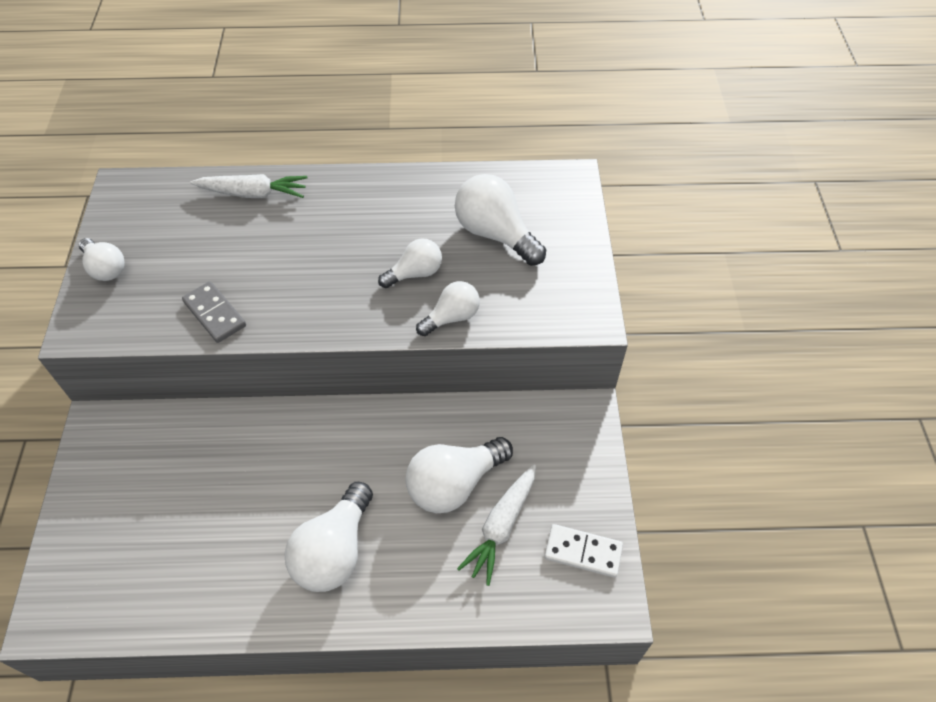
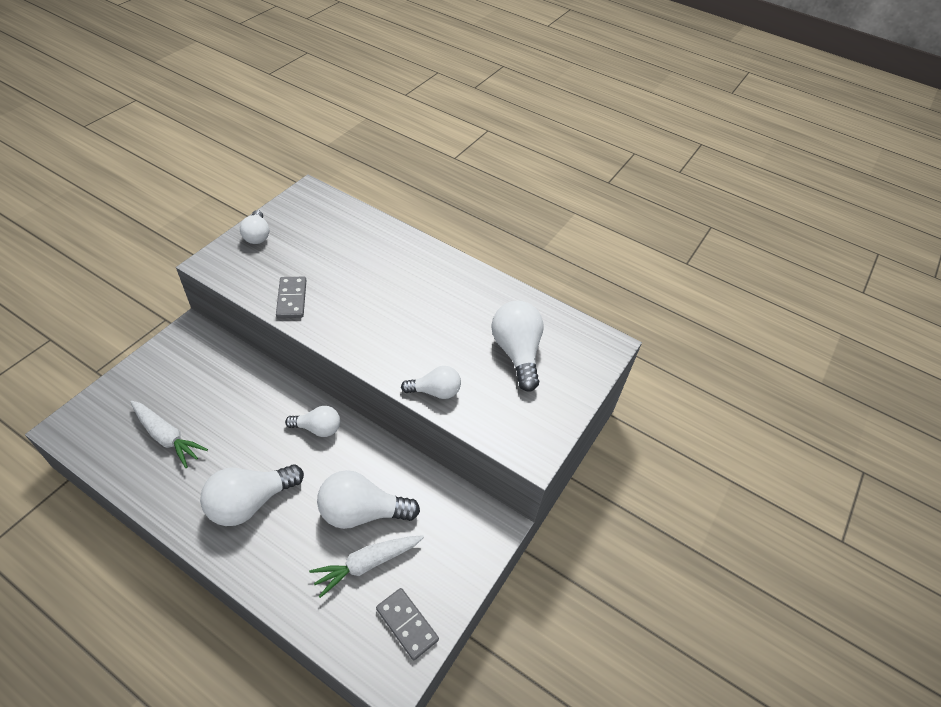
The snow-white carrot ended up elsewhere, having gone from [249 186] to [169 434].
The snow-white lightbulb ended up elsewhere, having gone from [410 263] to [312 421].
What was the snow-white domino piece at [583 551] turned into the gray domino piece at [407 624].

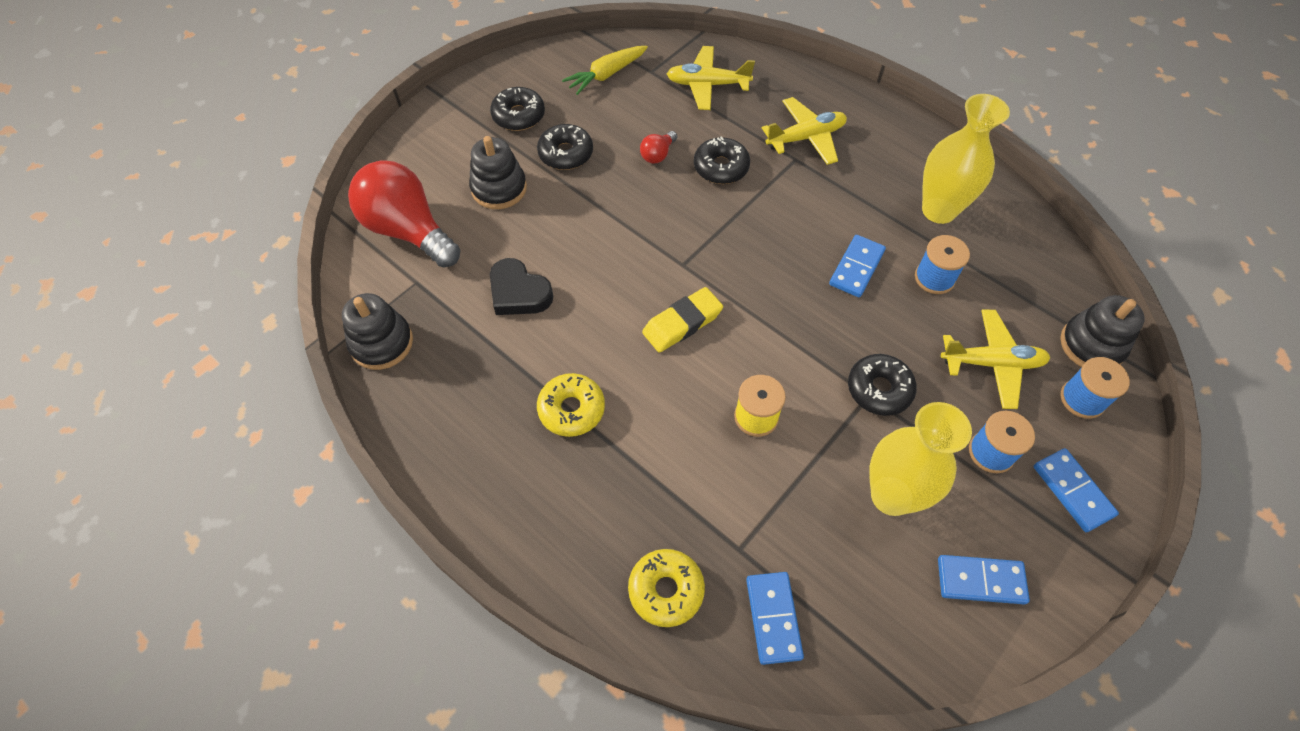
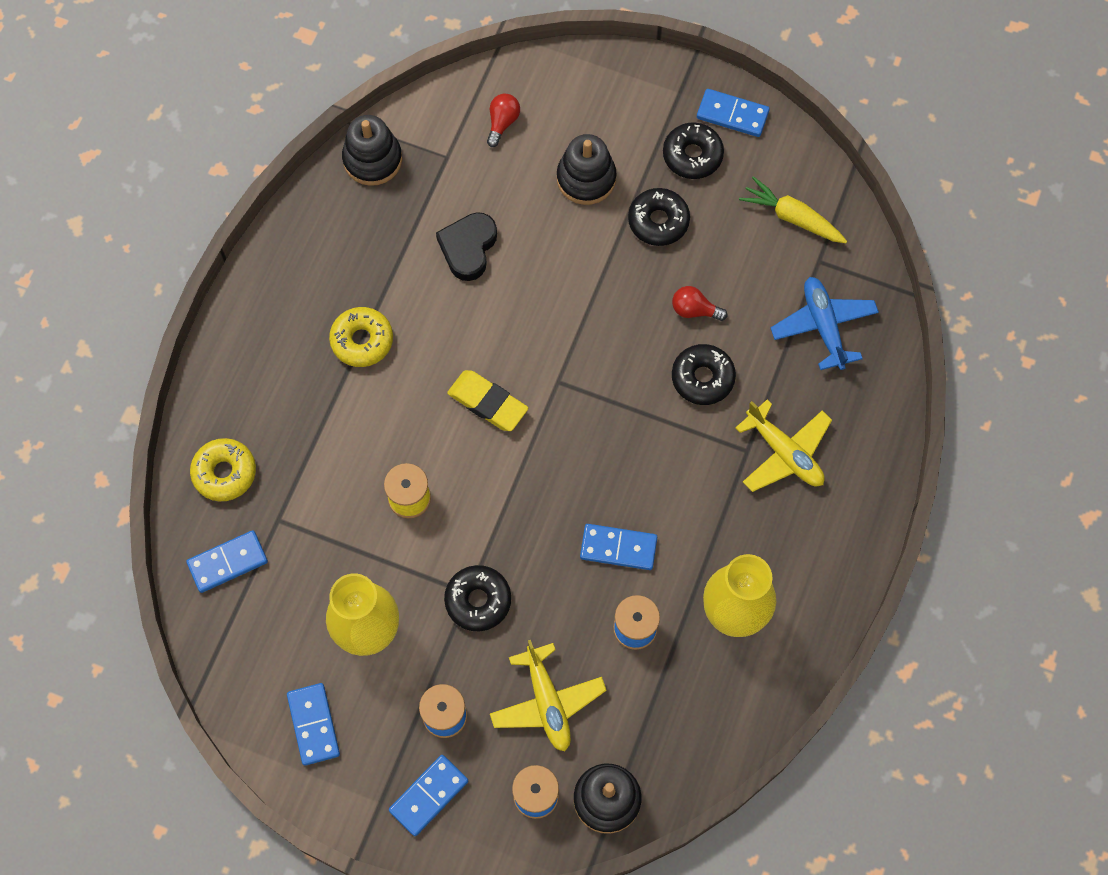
The second view gained the royal blue domino piece at [733 113].
What was the yellow toy plane at [711 78] turned into the royal blue toy plane at [825 323].
The size of the red lightbulb at [404 213] changed by a factor of 0.42.

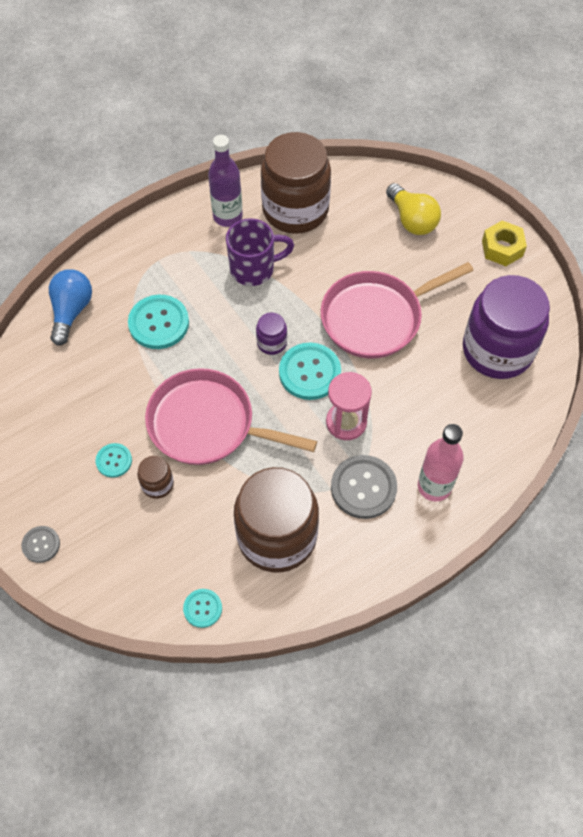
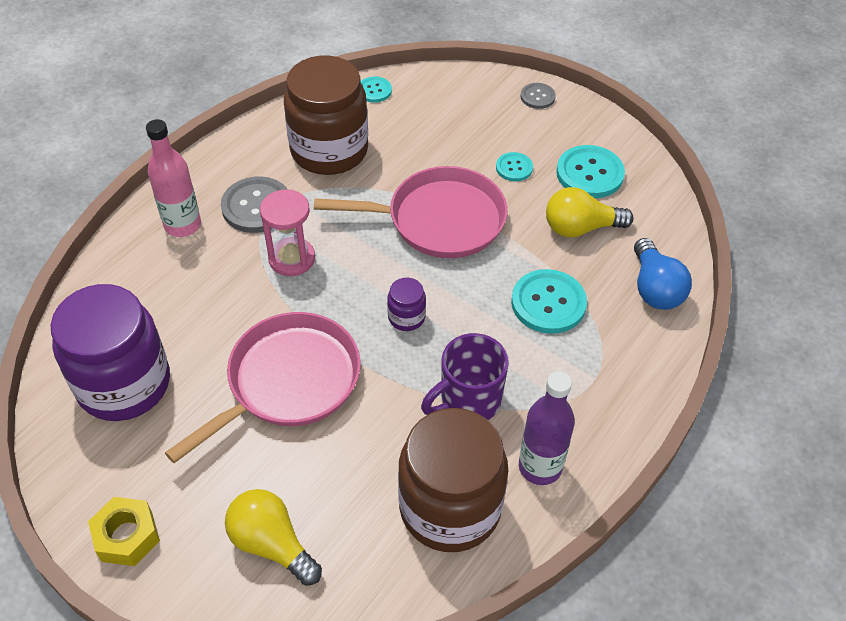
The second view lost the dark brown jar at [155 477].
The second view gained the yellow lightbulb at [590 212].
The turquoise button ended up elsewhere, having gone from [310 371] to [590 171].

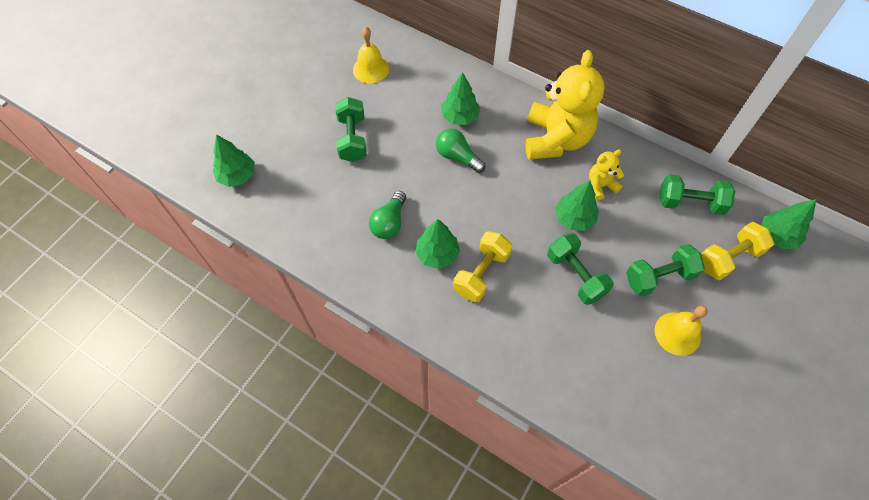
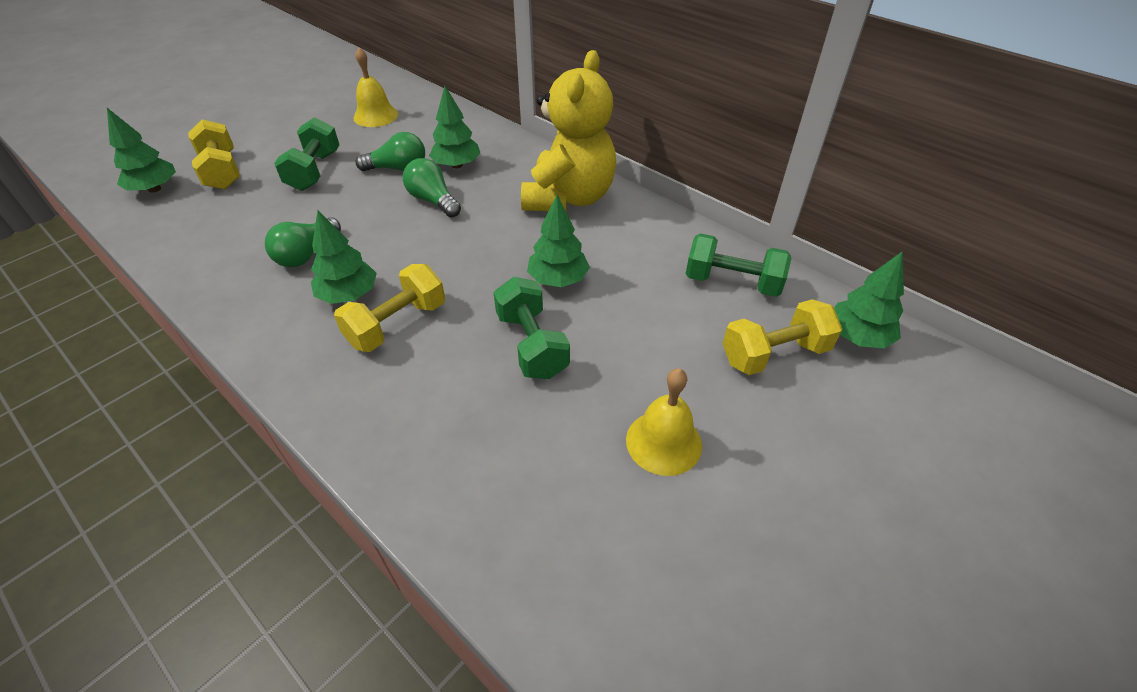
The second view lost the yellow teddy bear at [606 175].
The second view lost the green dumbbell at [665 270].
The second view gained the yellow dumbbell at [214 154].
The second view gained the green lightbulb at [390 151].

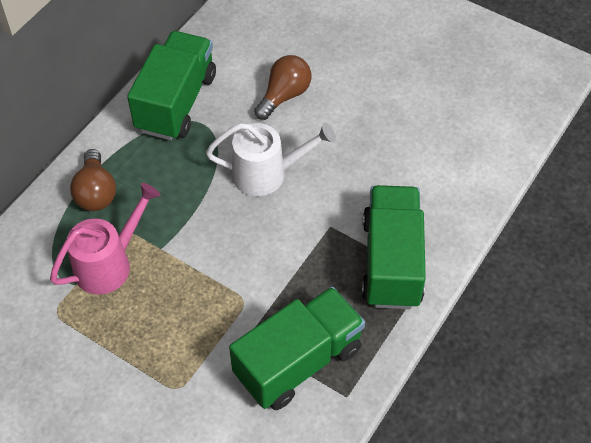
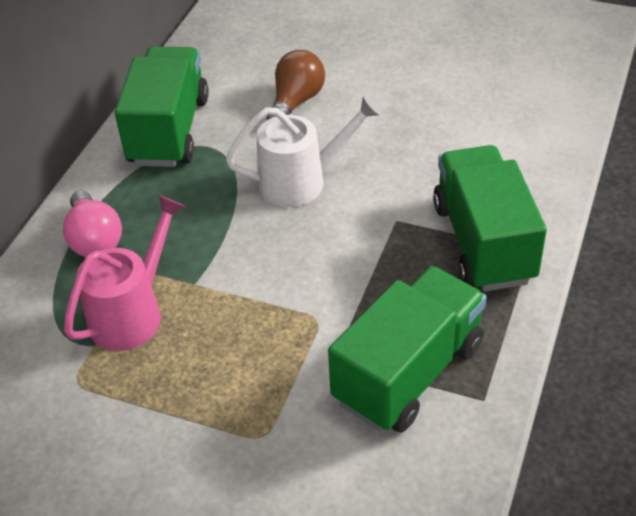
What was the dark brown lightbulb at [93 180] turned into the rosy lightbulb at [92 224].

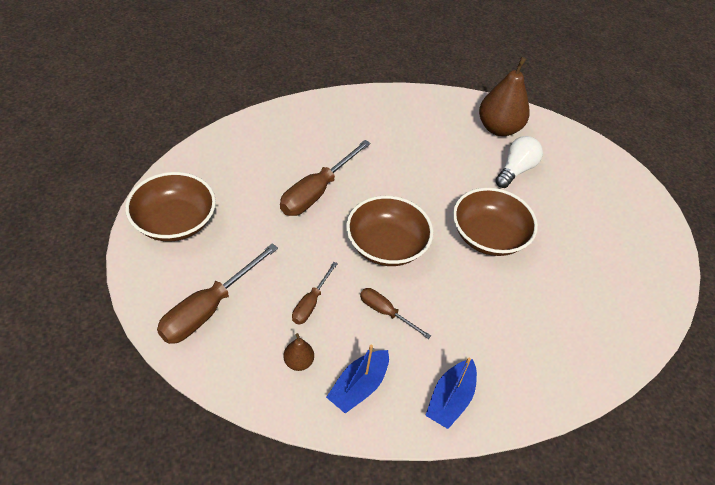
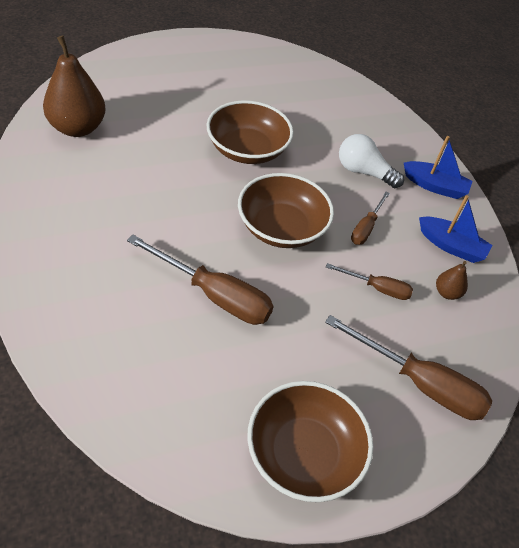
The snow-white lightbulb ended up elsewhere, having gone from [519 162] to [371 161].

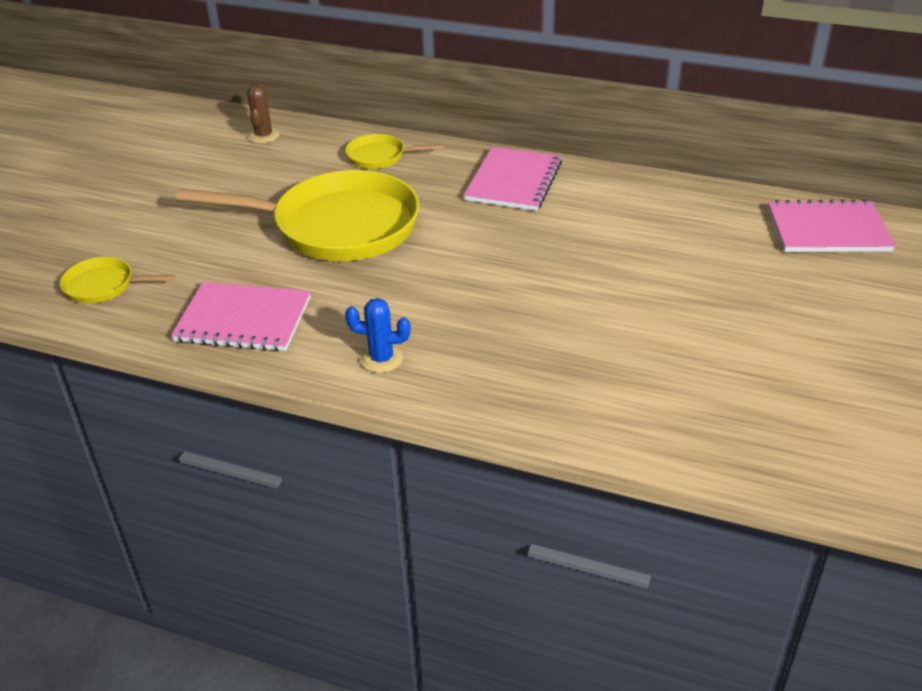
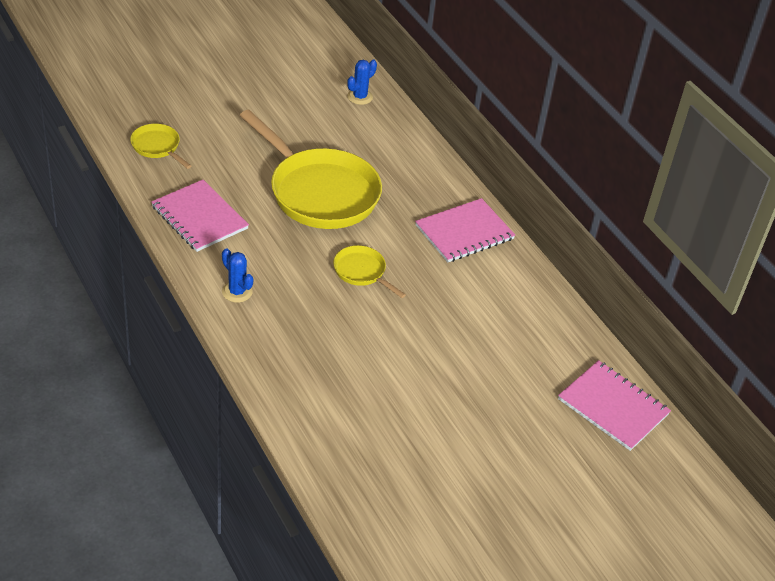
The yellow pan ended up elsewhere, having gone from [394 151] to [369 271].
What was the dark brown saguaro cactus at [263 113] turned into the royal blue saguaro cactus at [362 82].

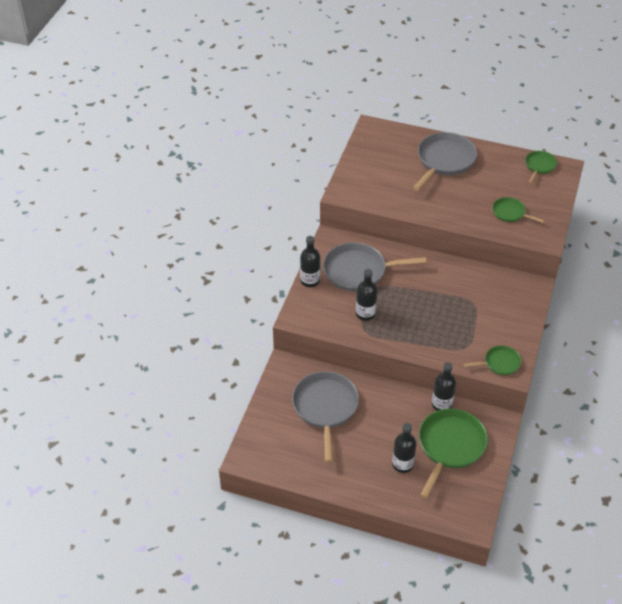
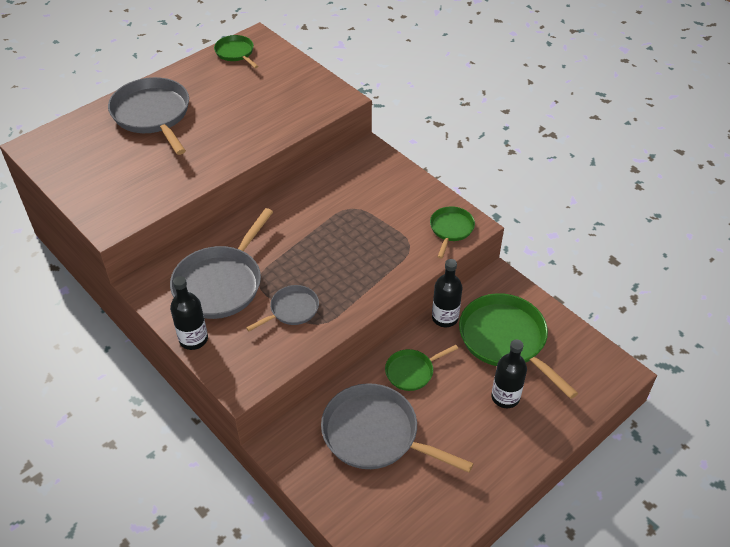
The green pan ended up elsewhere, having gone from [518 210] to [421 368].
Where the jet-black bottle stood at [366 295], the gray pan came to stand at [282 308].

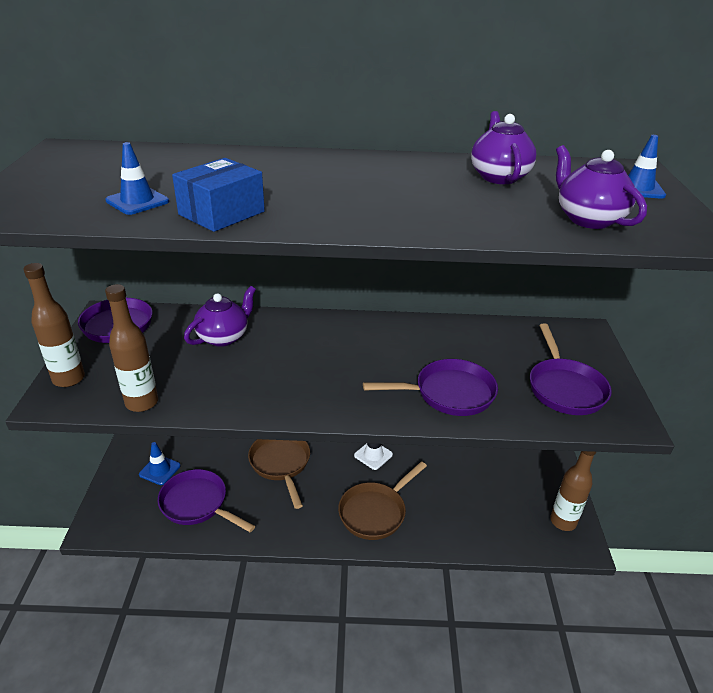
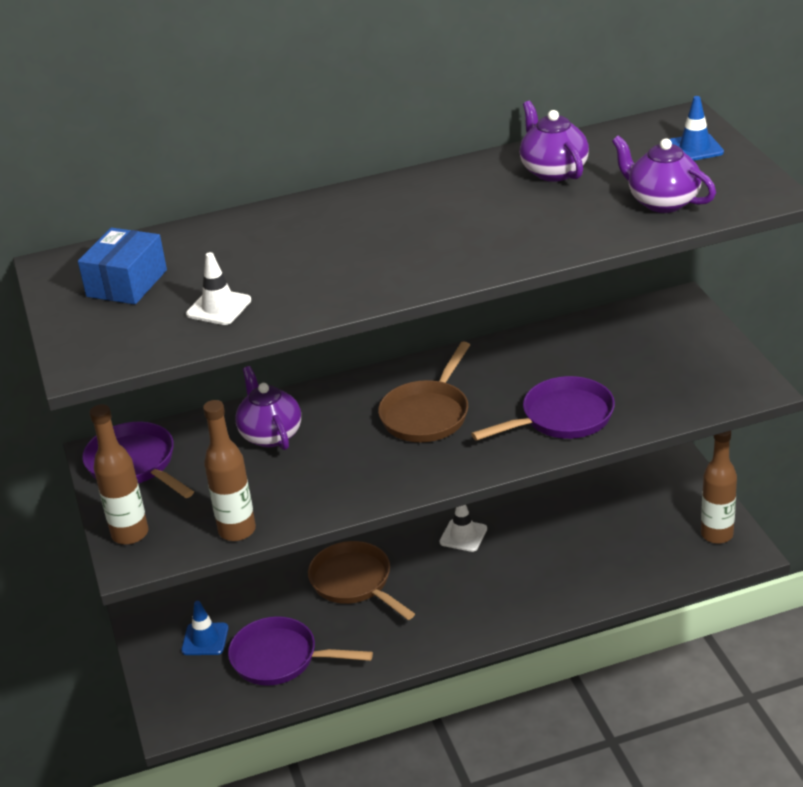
The second view lost the violet pan at [571 369].
The royal blue box ended up elsewhere, having gone from [218 195] to [122 266].
The dark brown pan ended up elsewhere, having gone from [382 500] to [424 392].
What was the royal blue traffic cone at [137 178] turned into the snow-white traffic cone at [218 288].
The violet china teapot at [220 316] ended up facing another way, 45 degrees counterclockwise from before.

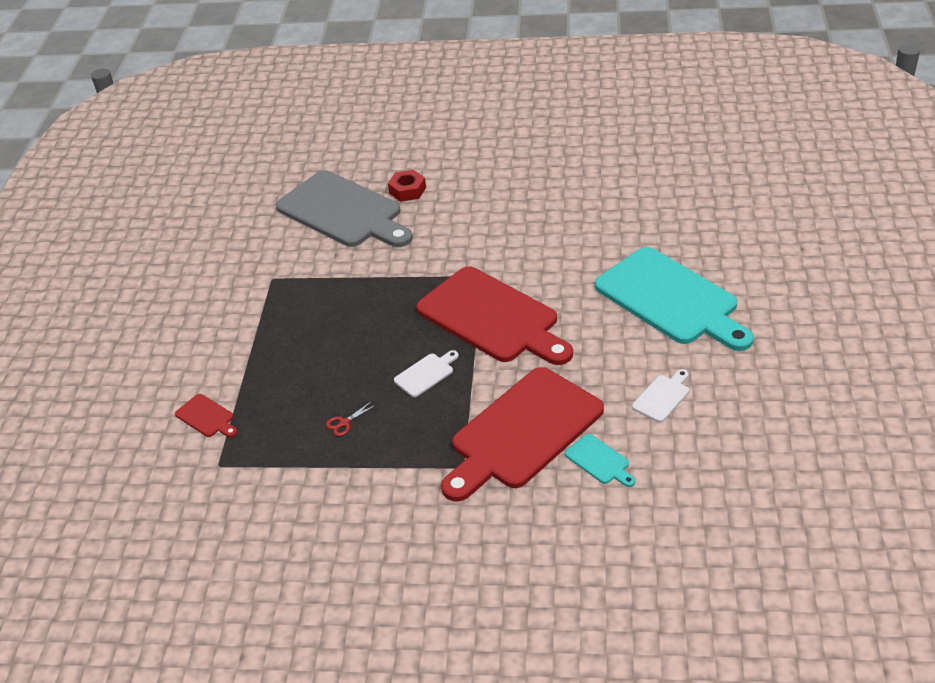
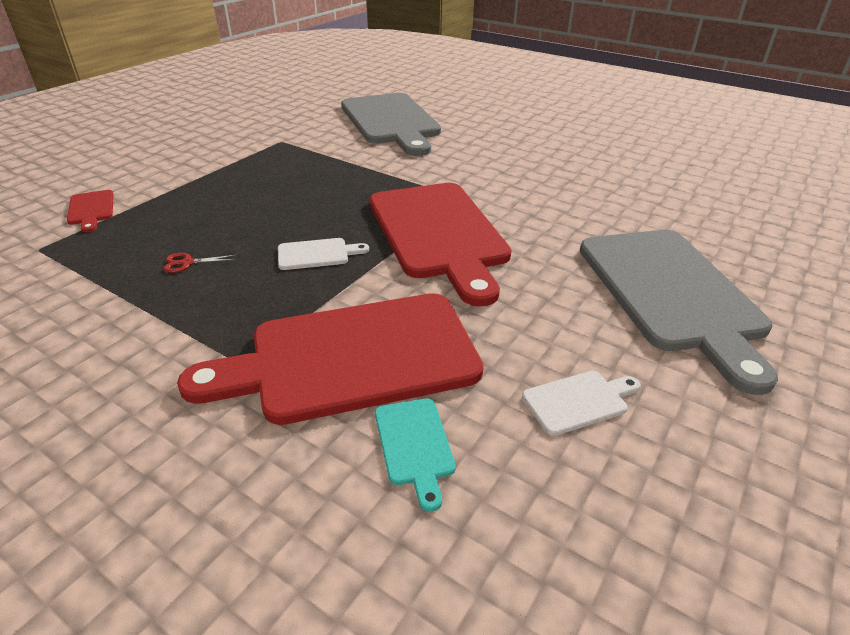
The second view lost the red nut at [407 186].
What was the turquoise bread board at [674 299] turned into the gray bread board at [679 312].

